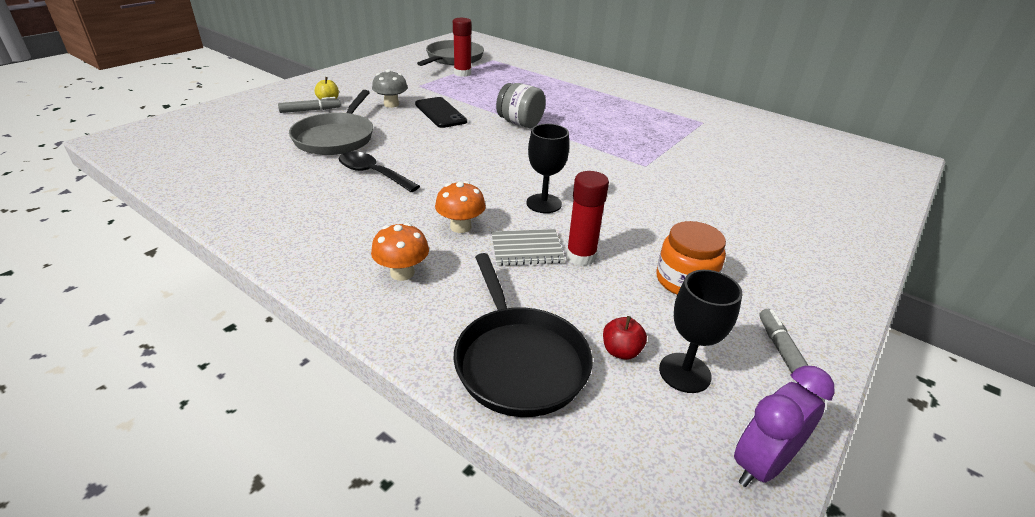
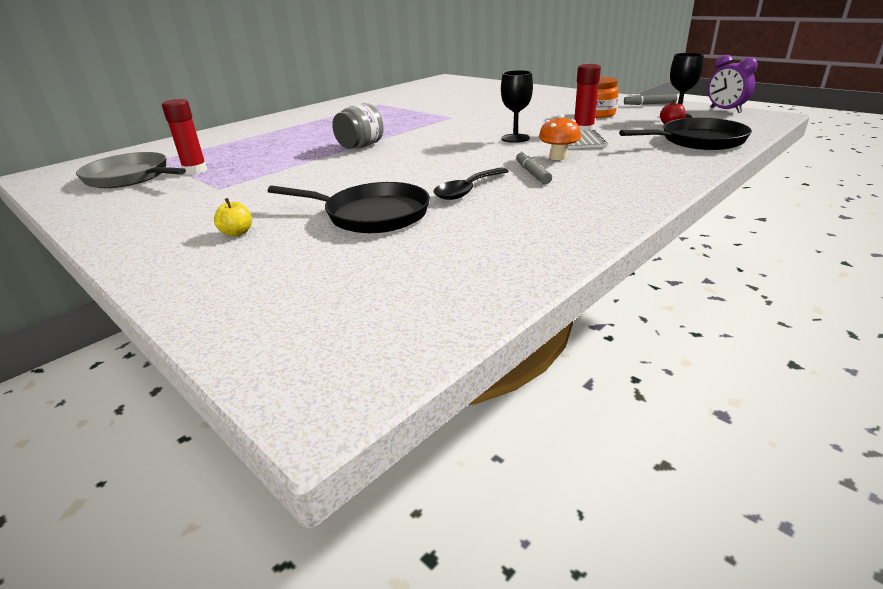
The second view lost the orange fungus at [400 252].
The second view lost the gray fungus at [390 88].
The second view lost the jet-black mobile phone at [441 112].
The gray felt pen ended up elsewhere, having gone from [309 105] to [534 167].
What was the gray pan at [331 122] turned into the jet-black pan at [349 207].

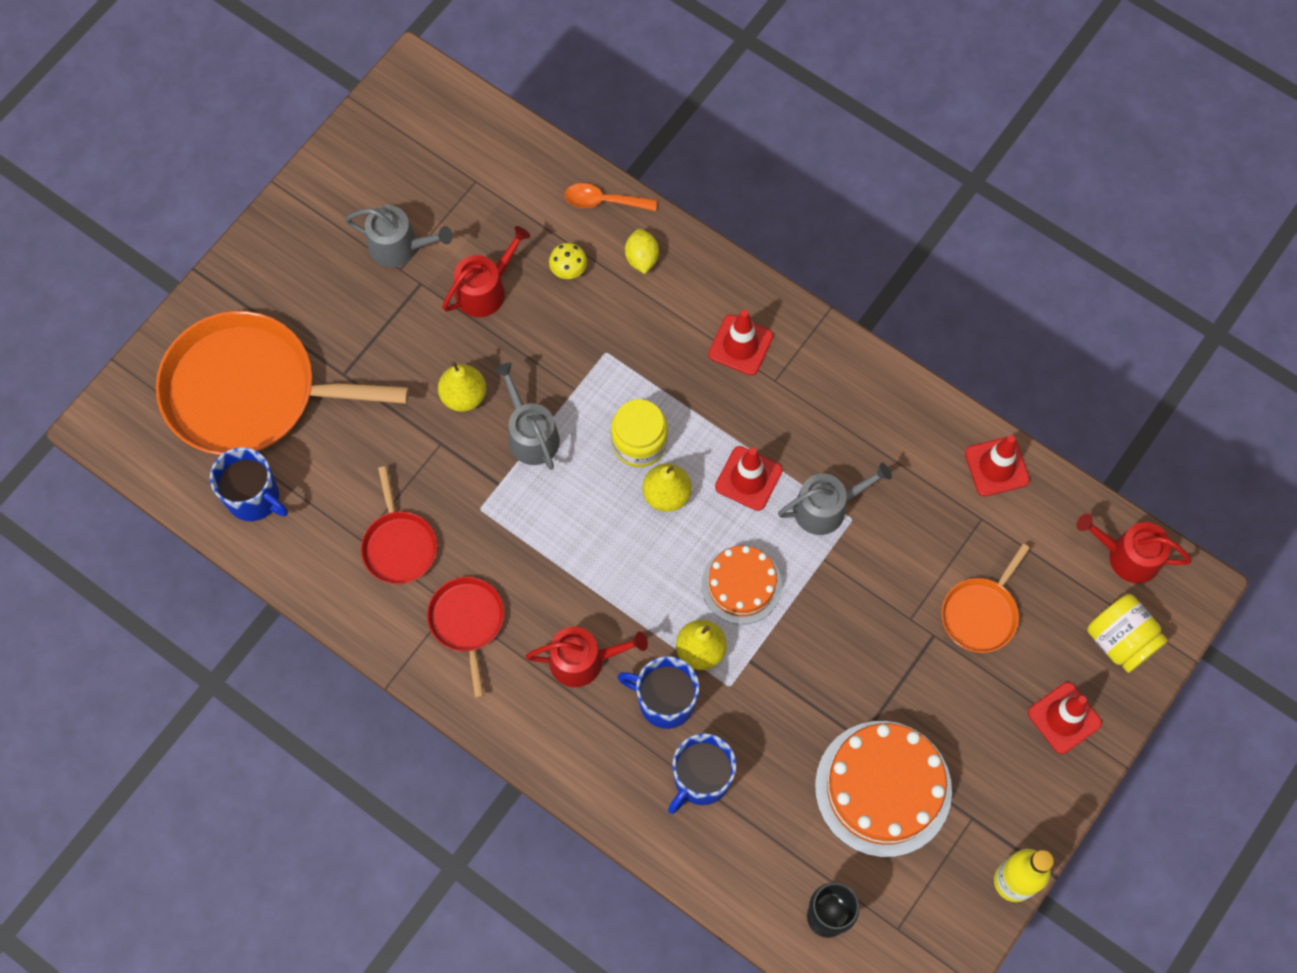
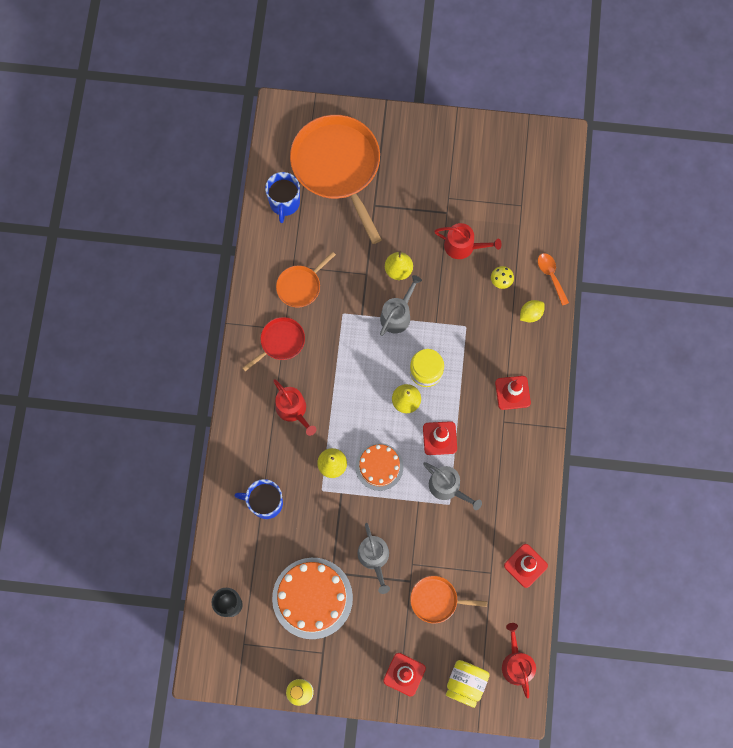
The second view lost the royal blue coffee mug at [658 692].
The gray watering pot ended up elsewhere, having gone from [399 236] to [374 558].
What was the red pan at [399 525] turned into the orange pan at [306 279].

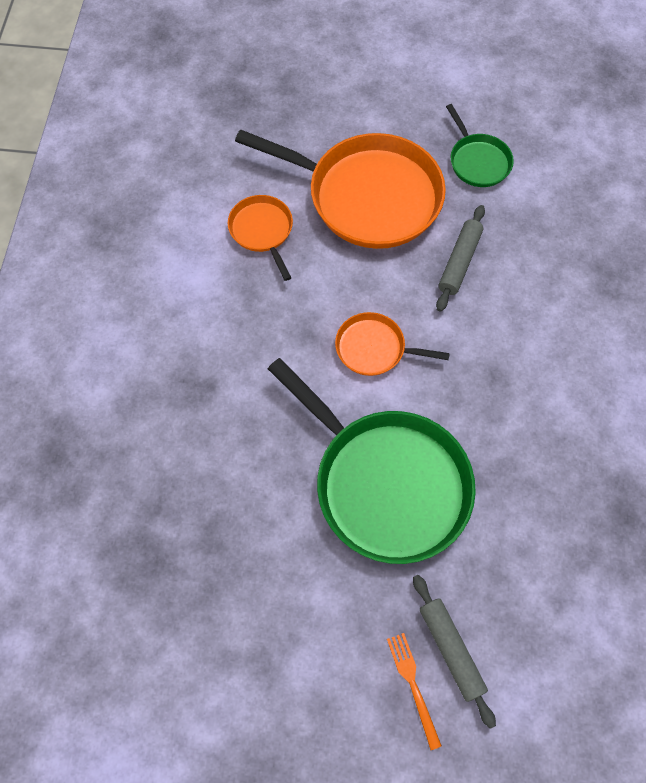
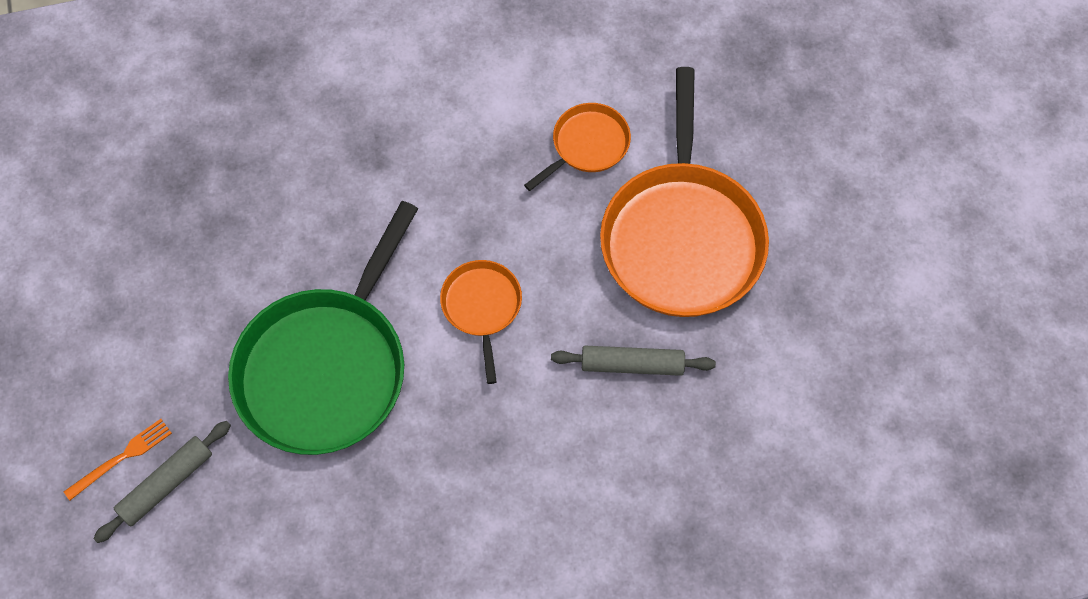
The second view lost the green pan at [480 145].

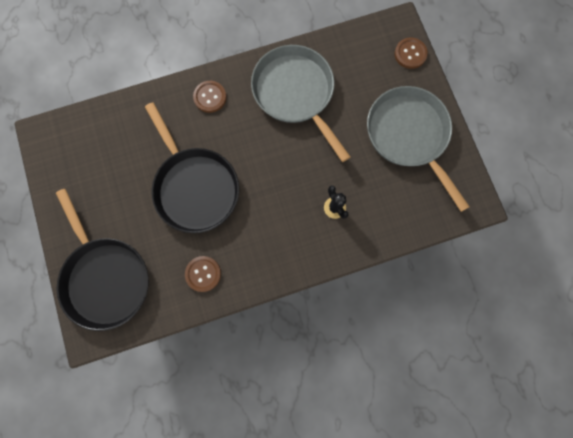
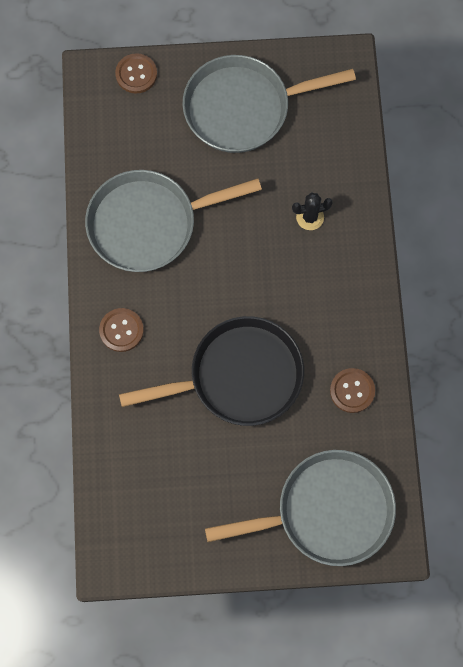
What was the jet-black pan at [102 260] turned into the gray pan at [300 508].

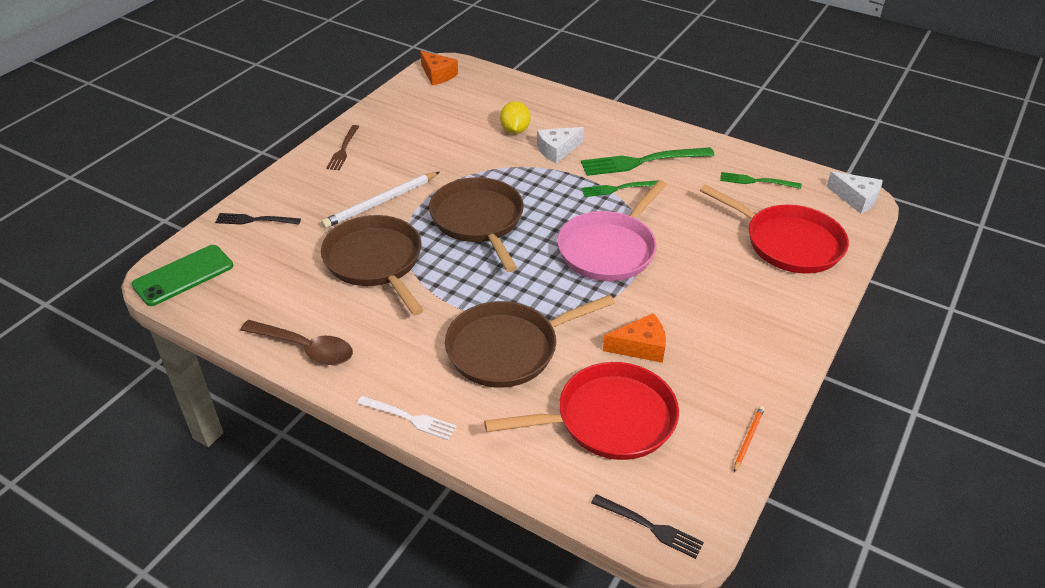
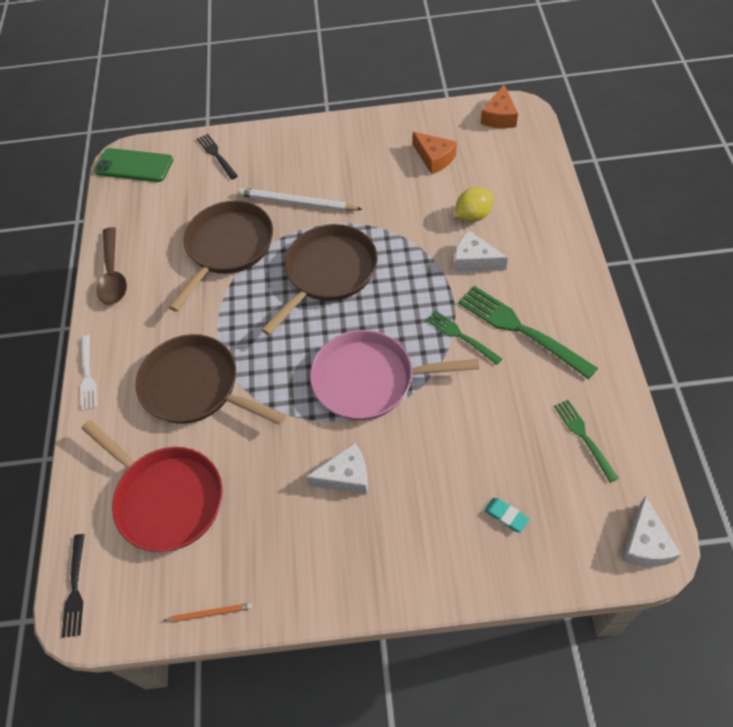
The second view lost the dark brown table fork at [342 147].
The second view gained the snow-white cheese wedge at [337 468].
The orange cheese wedge ended up elsewhere, having gone from [634 338] to [435 153].
Where the red pan stood at [774 229], the turquoise gum eraser came to stand at [507 515].

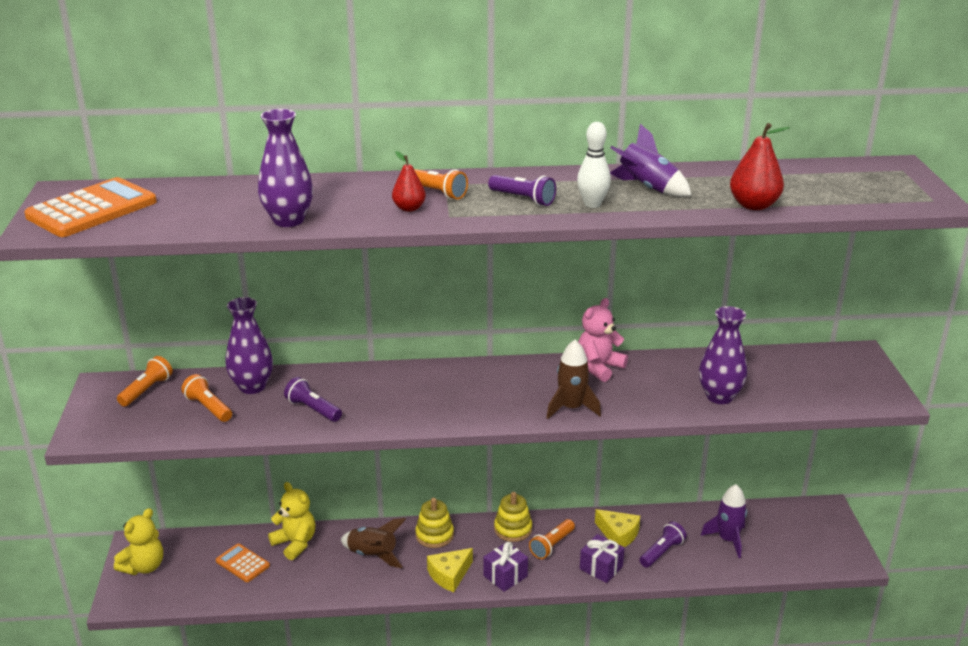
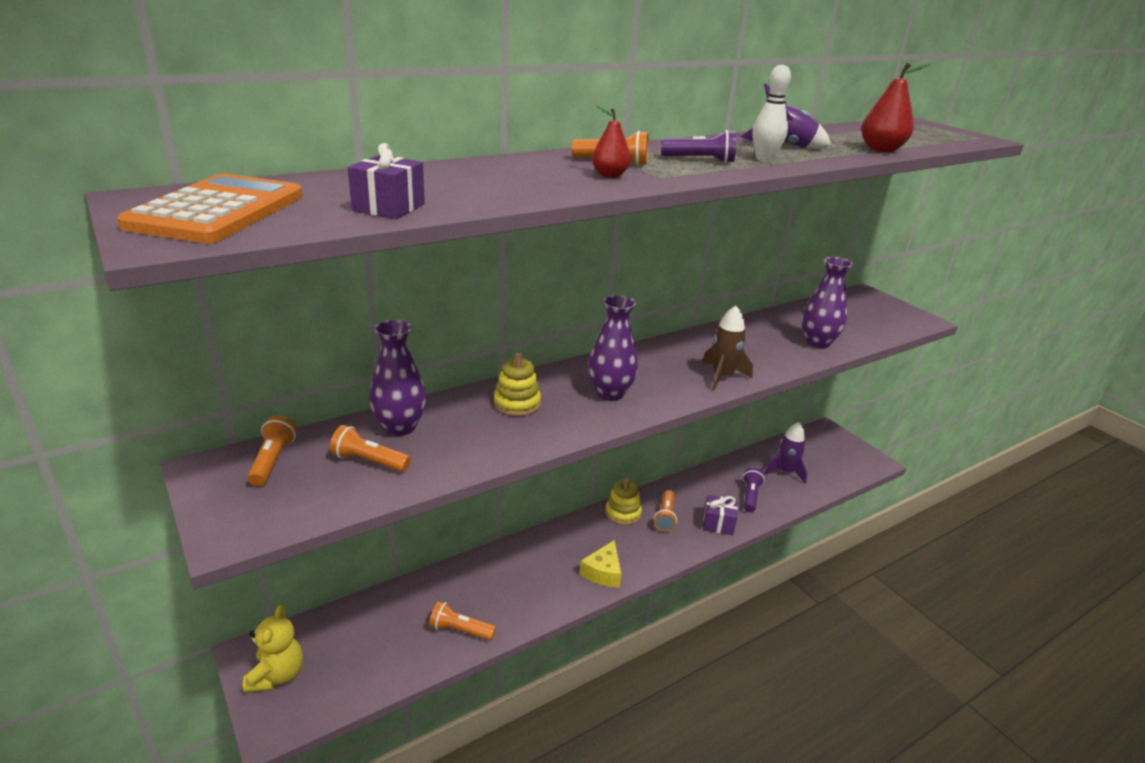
The second view lost the orange adding machine at [243 562].
The second view lost the yellow teddy bear at [291 521].
The second view lost the violet torch at [313 399].
The second view lost the dark brown spaceship at [373 543].
The second view lost the rosy teddy bear at [603 340].
The second view lost the yellow cheese wedge at [617 528].
The second view gained the orange torch at [462 620].
The violet tall vase ended up elsewhere, having gone from [285 168] to [613 348].
The yellow ring stacker ended up elsewhere, having gone from [434 523] to [517 384].
The violet present ended up elsewhere, having gone from [505 567] to [386 181].

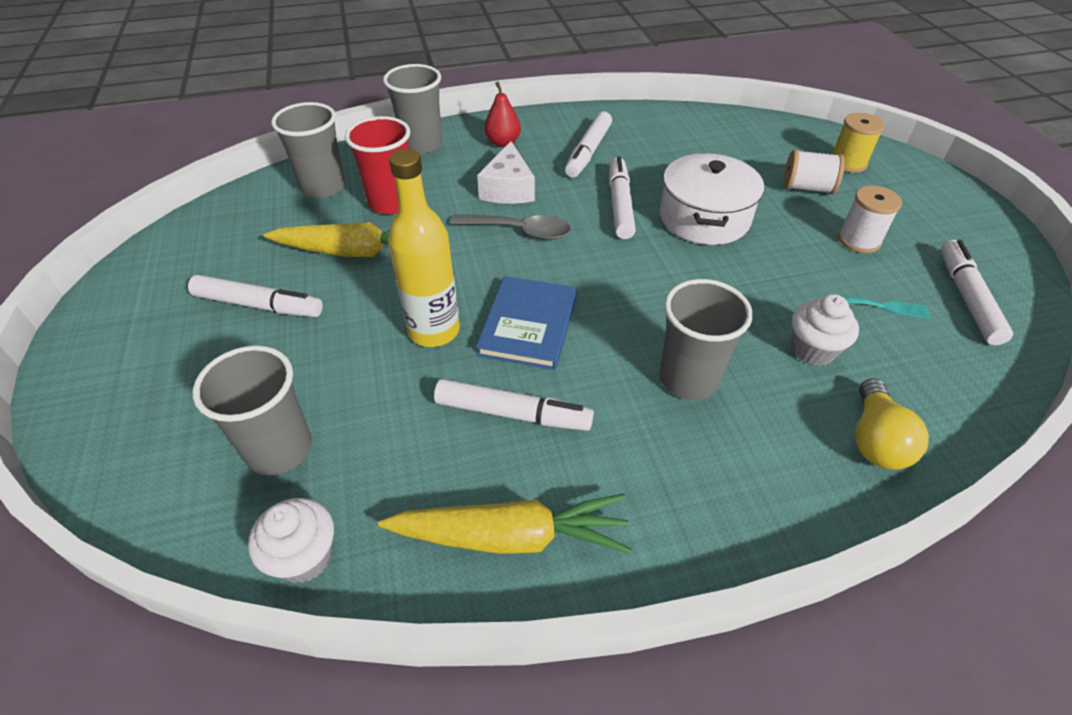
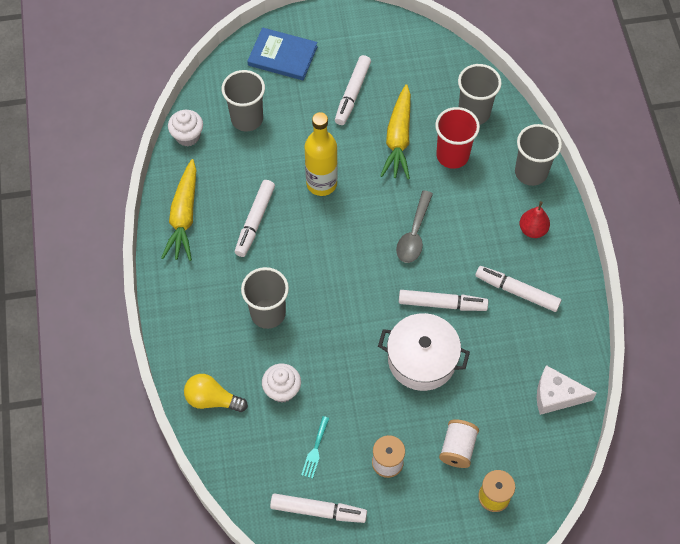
The royal blue hardcover ended up elsewhere, having gone from [526 323] to [282 53].
The snow-white cheese wedge ended up elsewhere, having gone from [506 172] to [567 390].

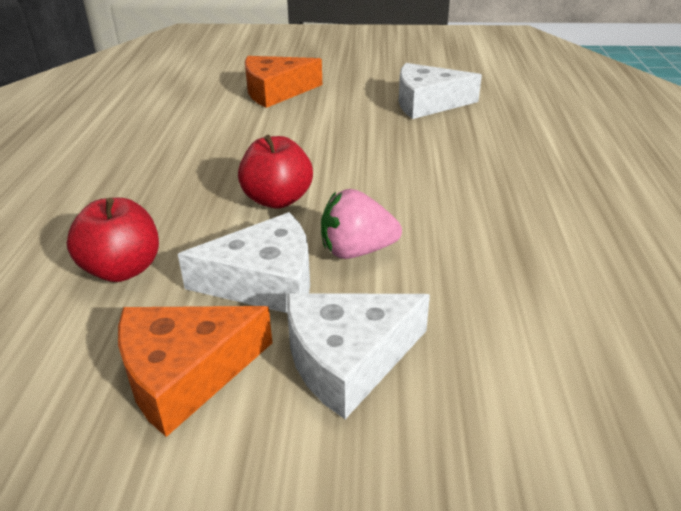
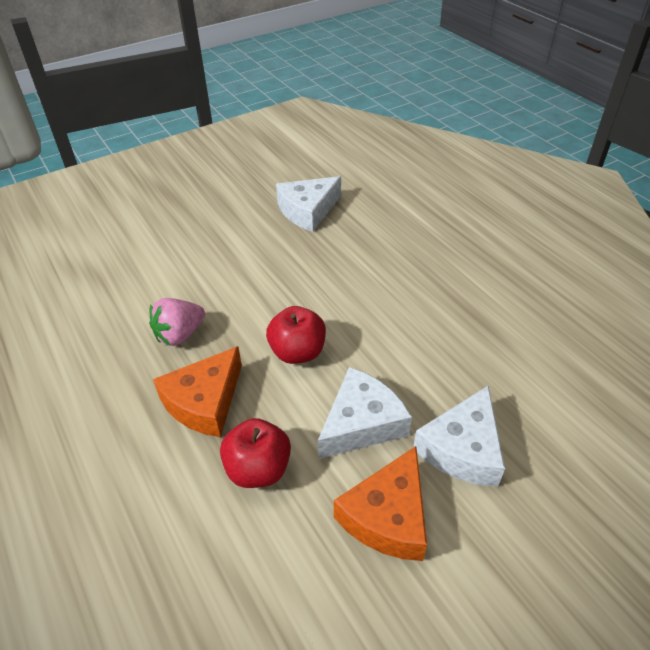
The orange cheese wedge ended up elsewhere, having gone from [283 82] to [197 391].
The rosy toy strawberry ended up elsewhere, having gone from [361 224] to [177 322].

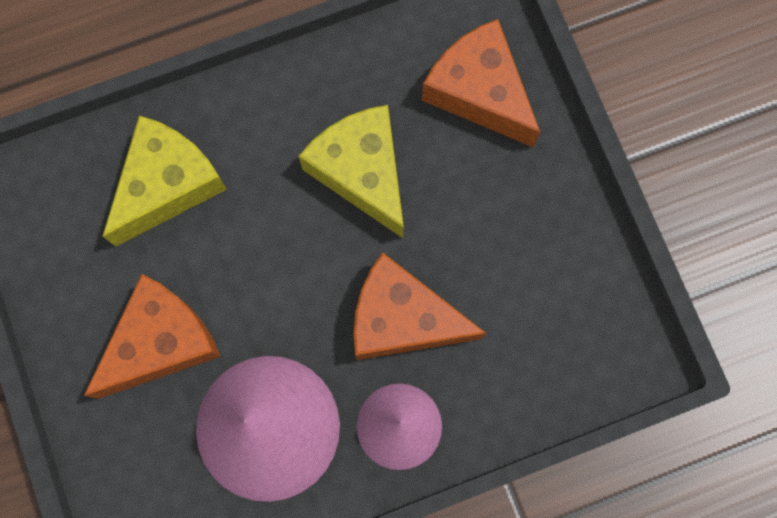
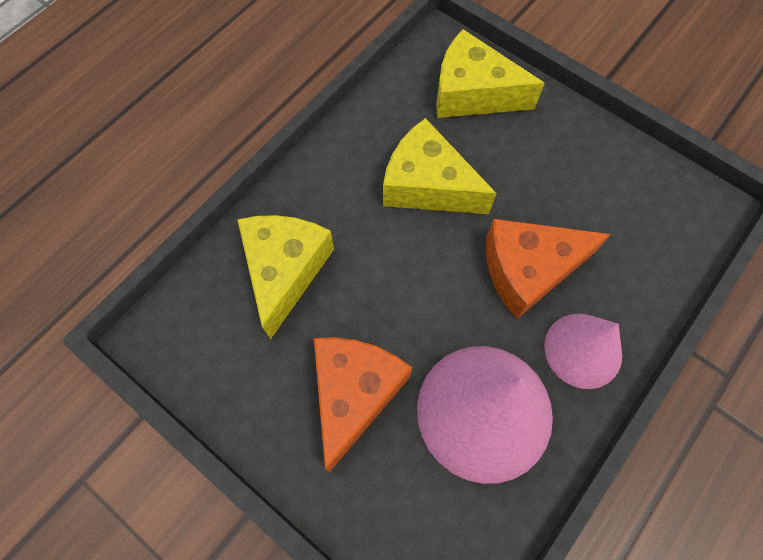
What was the orange cheese wedge at [481 83] turned into the yellow cheese wedge at [490 73].

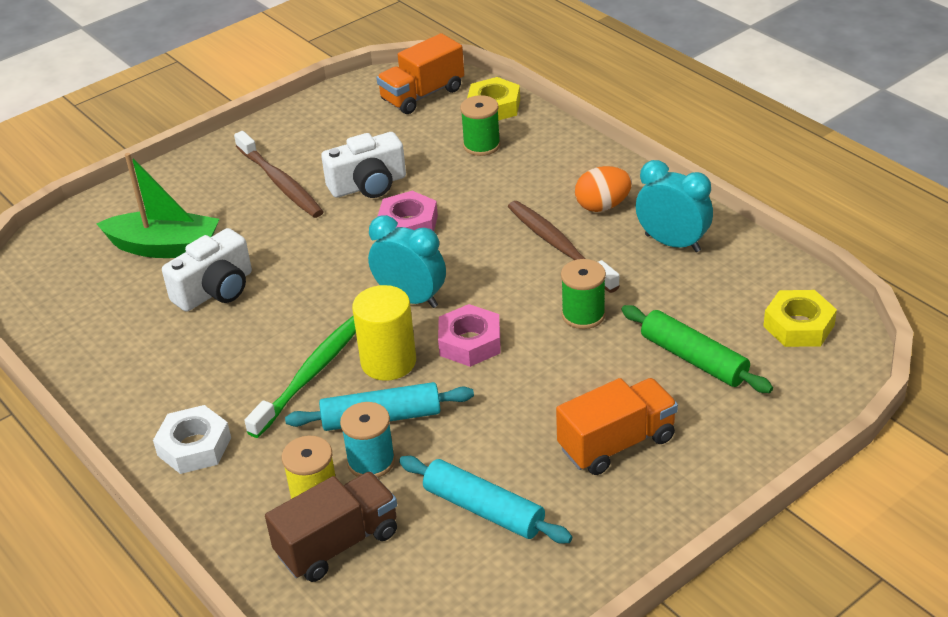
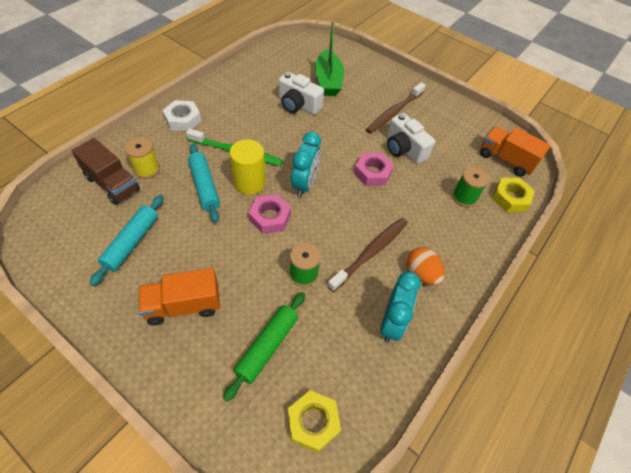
The second view lost the turquoise spool at [367 440].
The orange truck at [617 426] ended up facing another way, 120 degrees clockwise from before.

